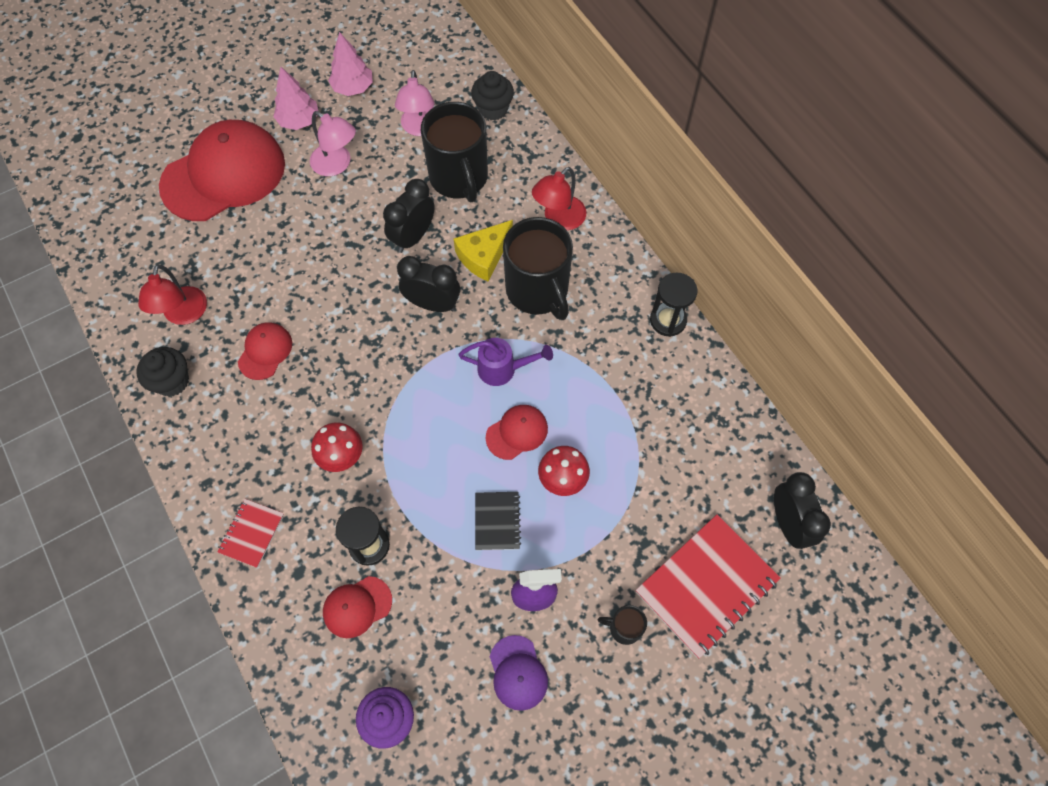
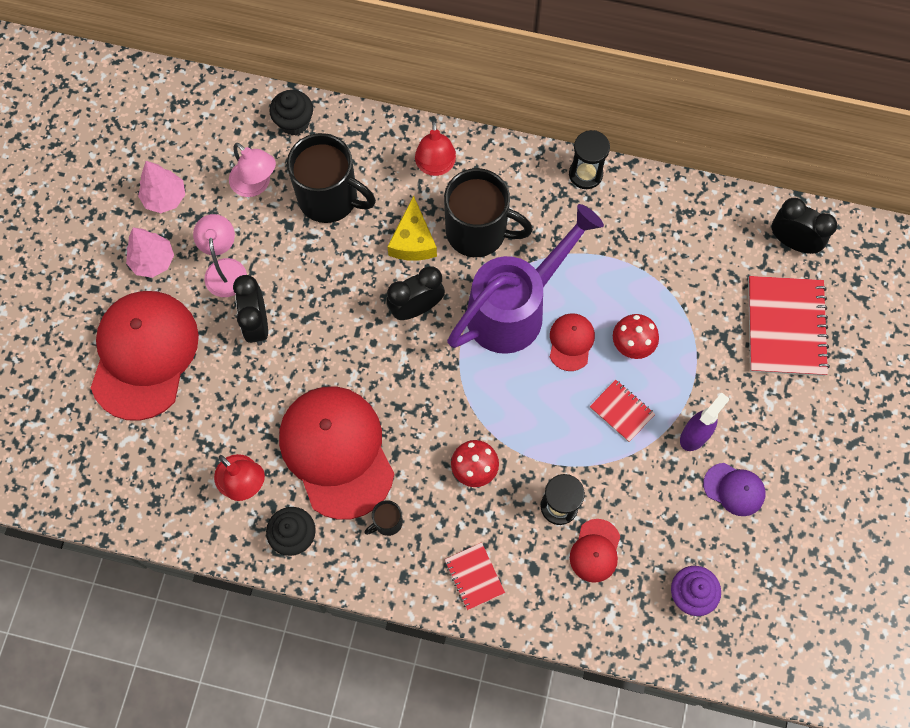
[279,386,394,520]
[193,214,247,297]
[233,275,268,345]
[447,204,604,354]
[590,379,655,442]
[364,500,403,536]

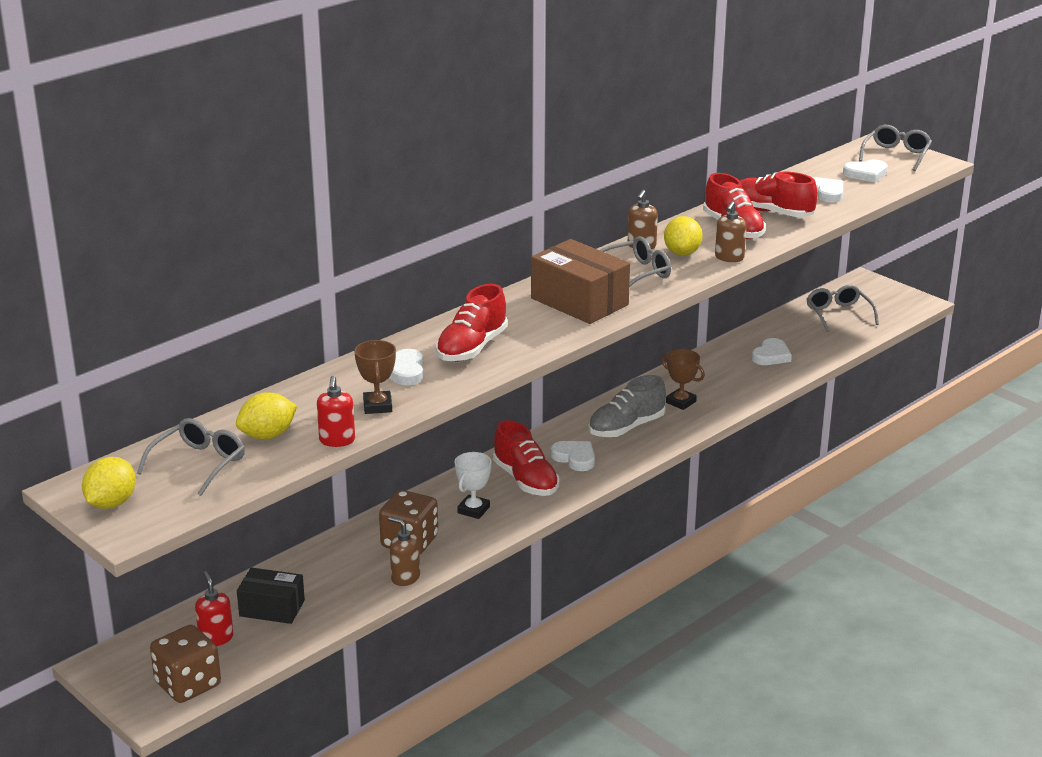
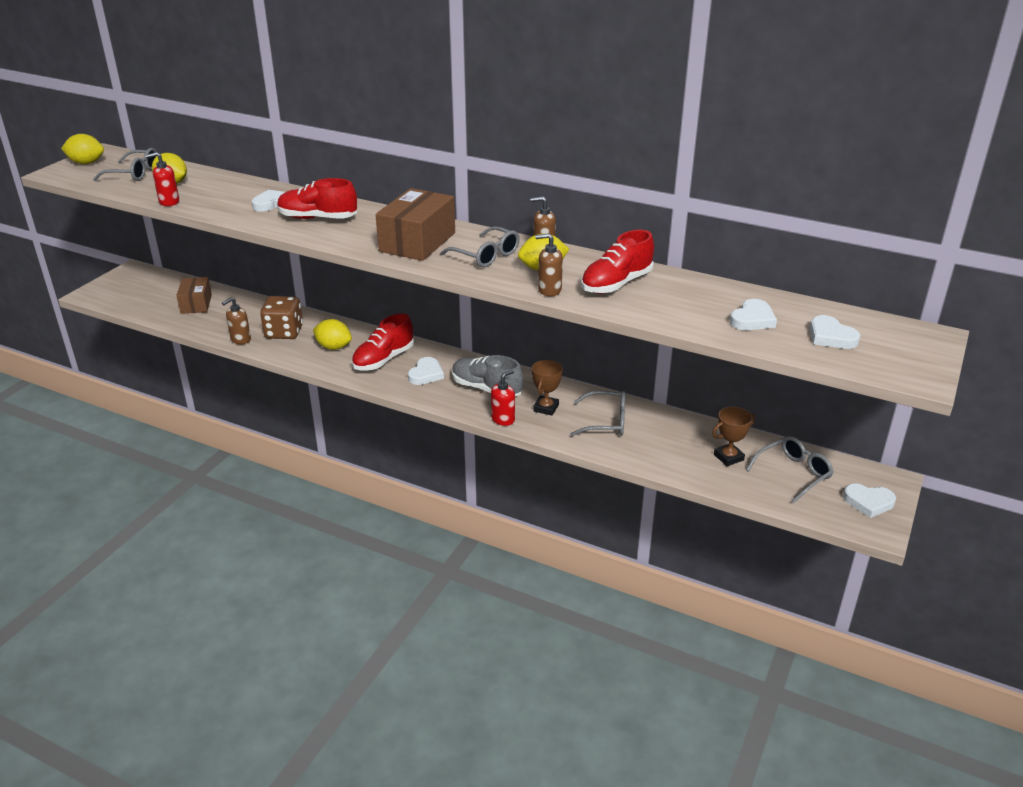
[150,625,221,703] (first image)
[491,370,515,426]
[176,277,212,314]
[712,407,755,466]
[222,297,251,344]
[313,319,352,350]
[740,172,818,217] (first image)
[843,484,896,518]
[570,391,625,436]

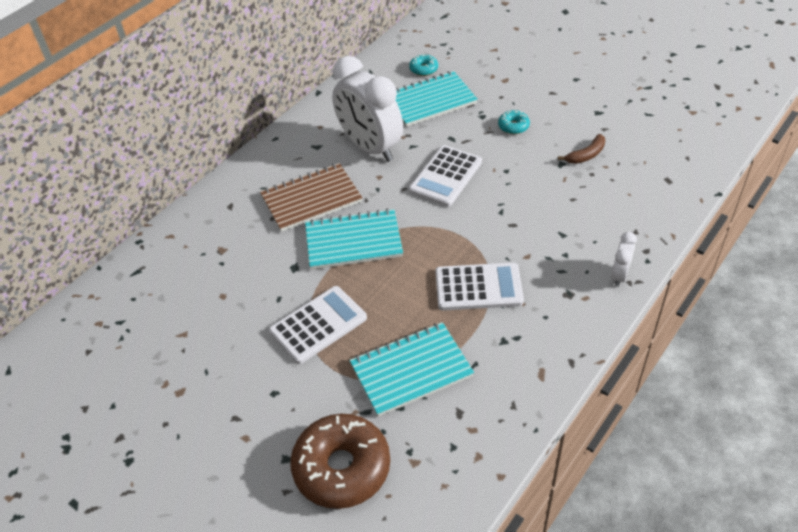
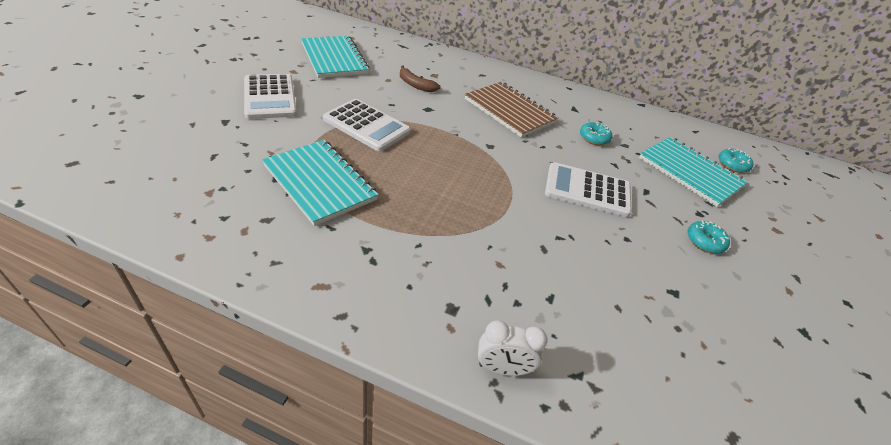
[290,414,390,509] (first image)
[301,36,369,78]
[580,122,612,145]
[244,74,297,119]
[400,66,440,92]

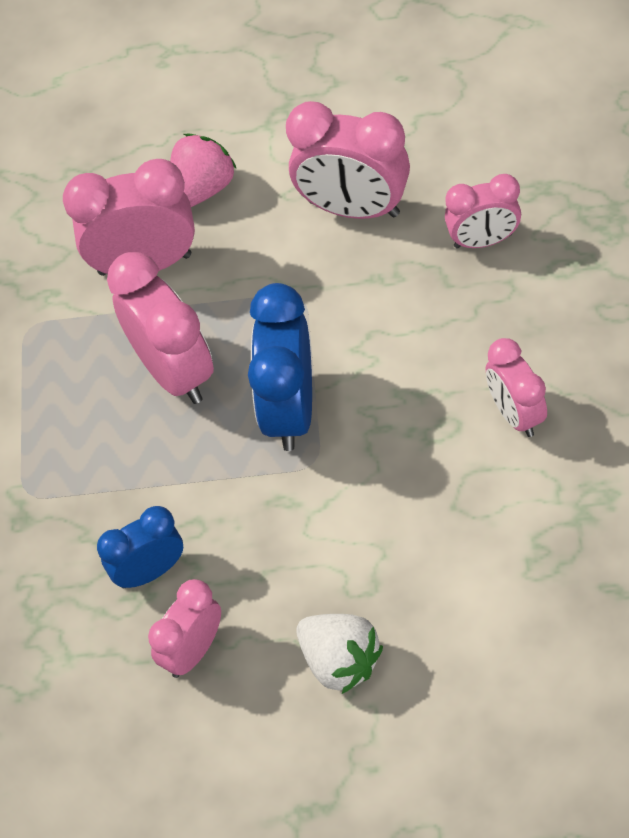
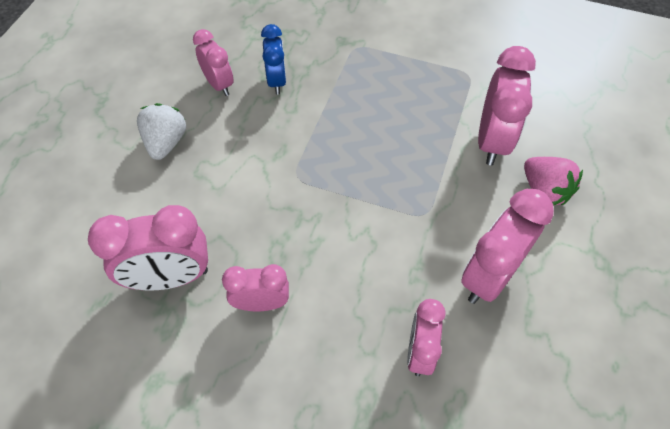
[88,205,208,290]
[248,283,312,451] (first image)
[137,103,186,160]

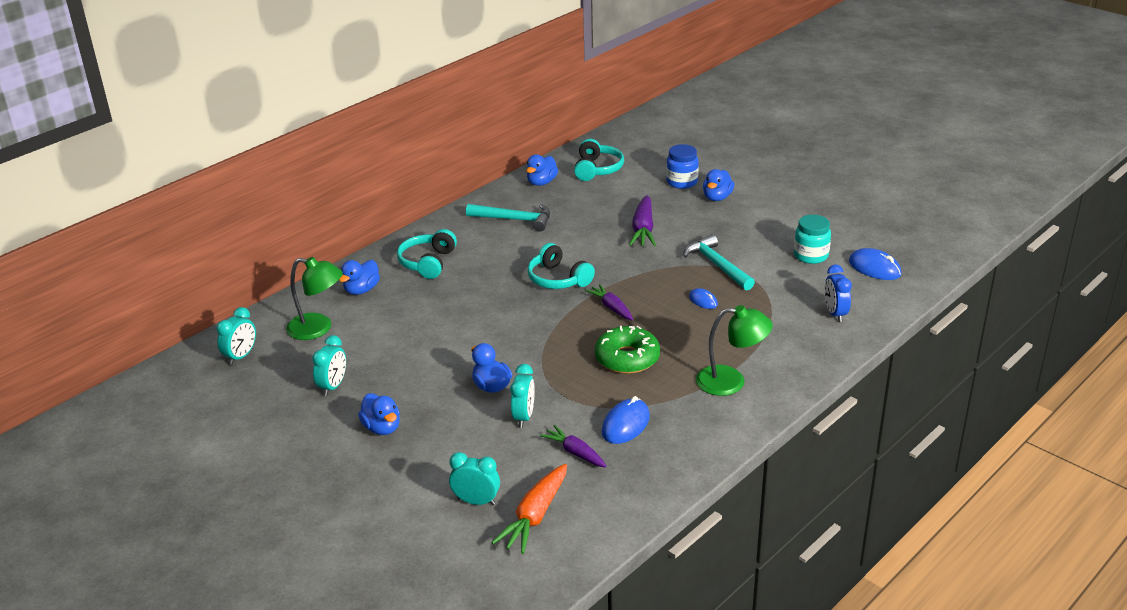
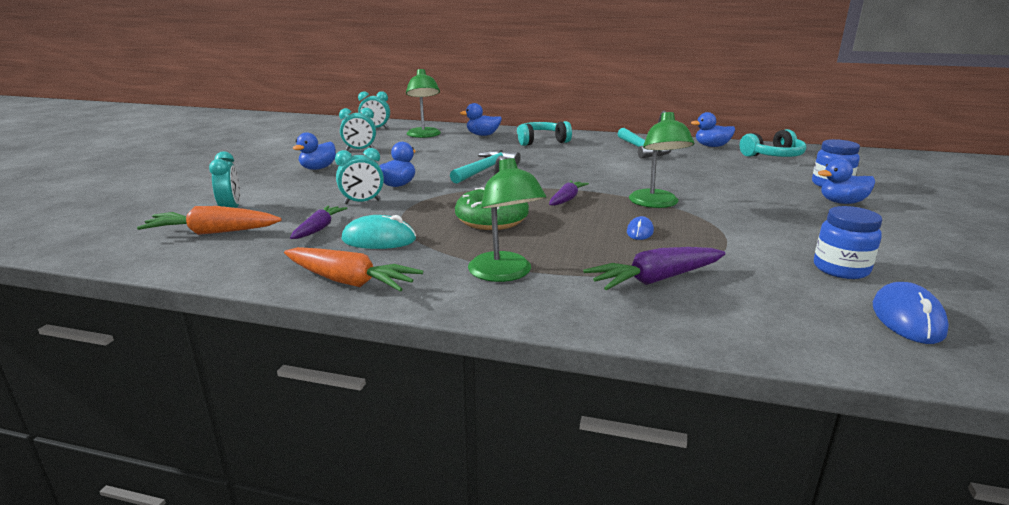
[527,243,595,289] (first image)
[341,215,416,249]
[583,247,726,290]
[450,150,521,184]
[814,206,882,279]
[824,264,852,322] (first image)
[284,247,423,292]
[629,111,694,208]

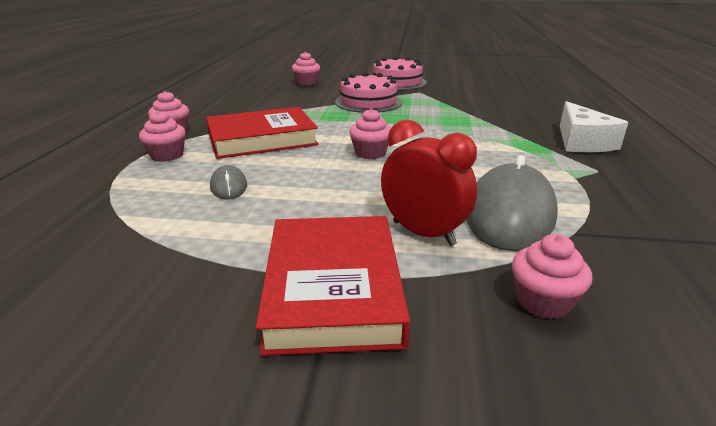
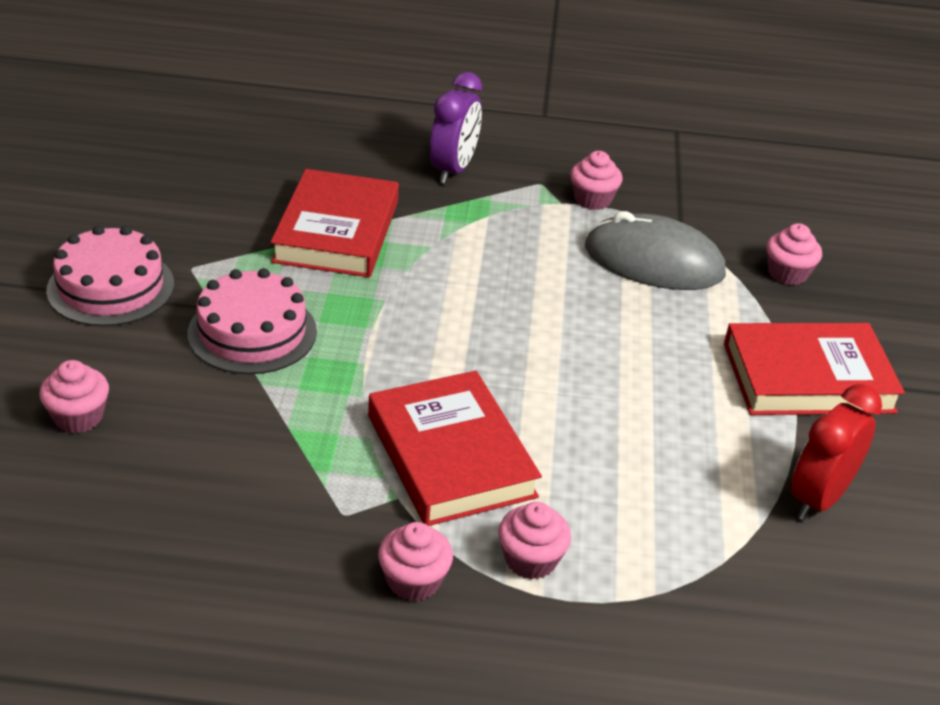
[210,165,247,199] (first image)
[570,151,623,210]
[791,384,882,520]
[430,72,482,184]
[271,169,399,277]

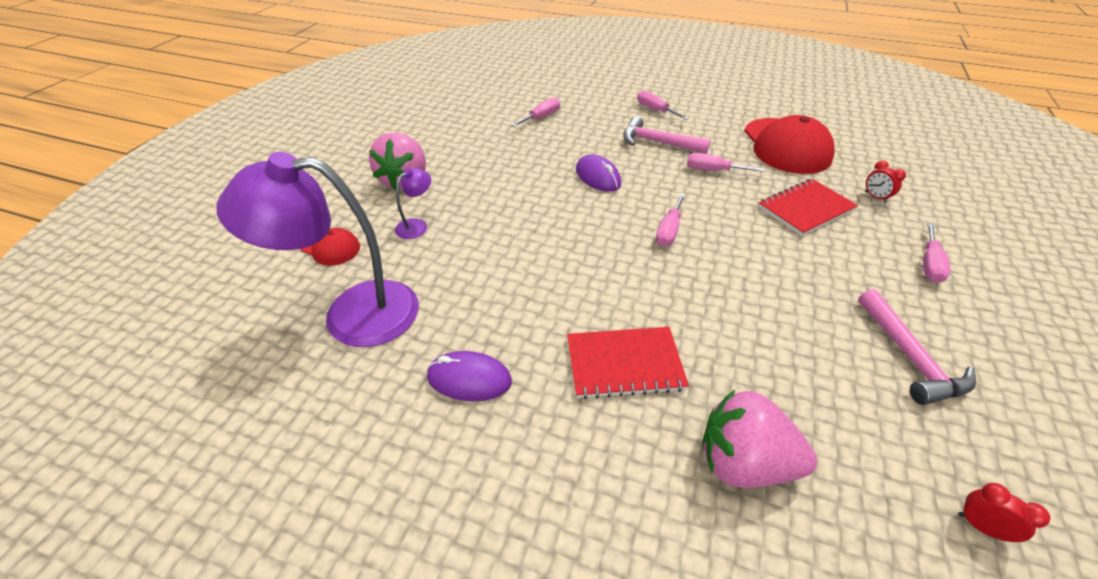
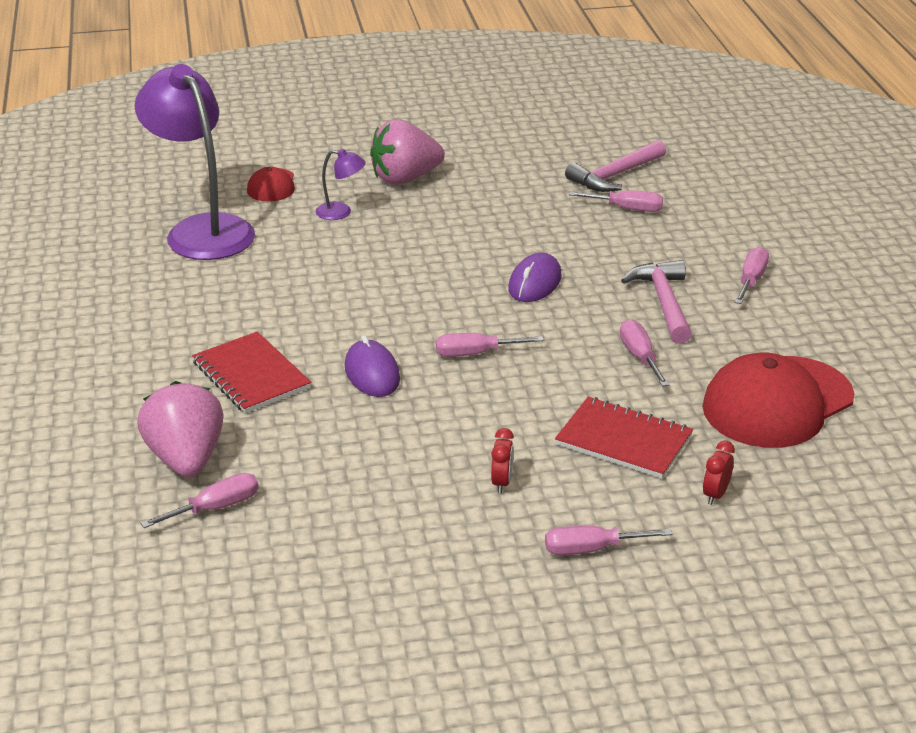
[345,335,400,397]
[565,140,666,192]
[491,428,514,493]
[140,473,259,528]

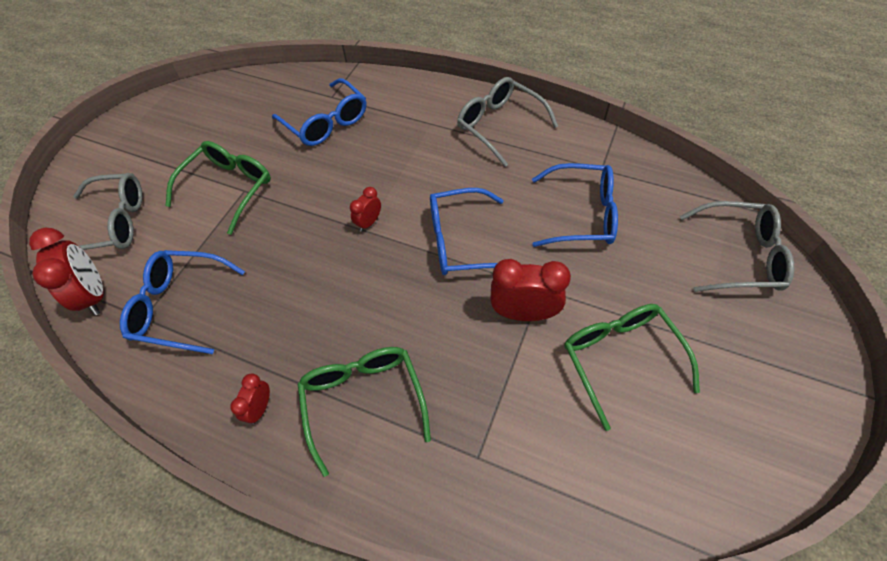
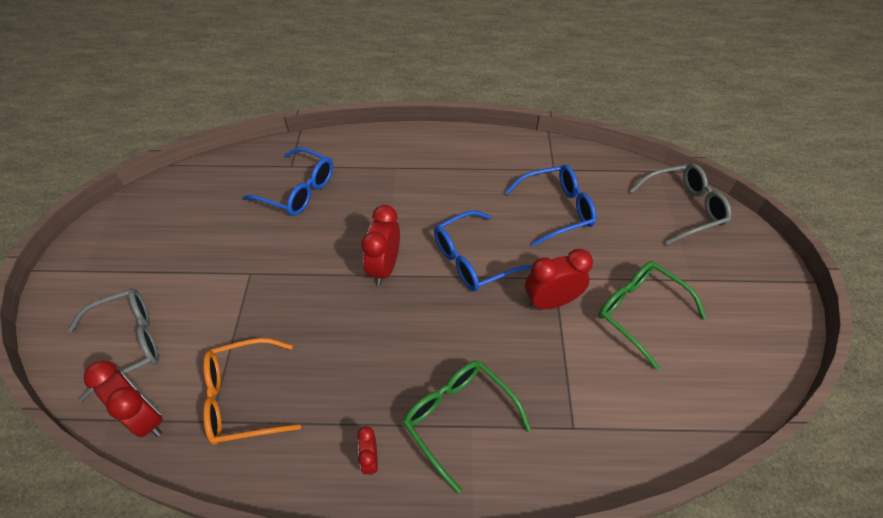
[203,338,301,445]
[166,141,271,235] (first image)
[361,205,400,285]
[457,77,558,167] (first image)

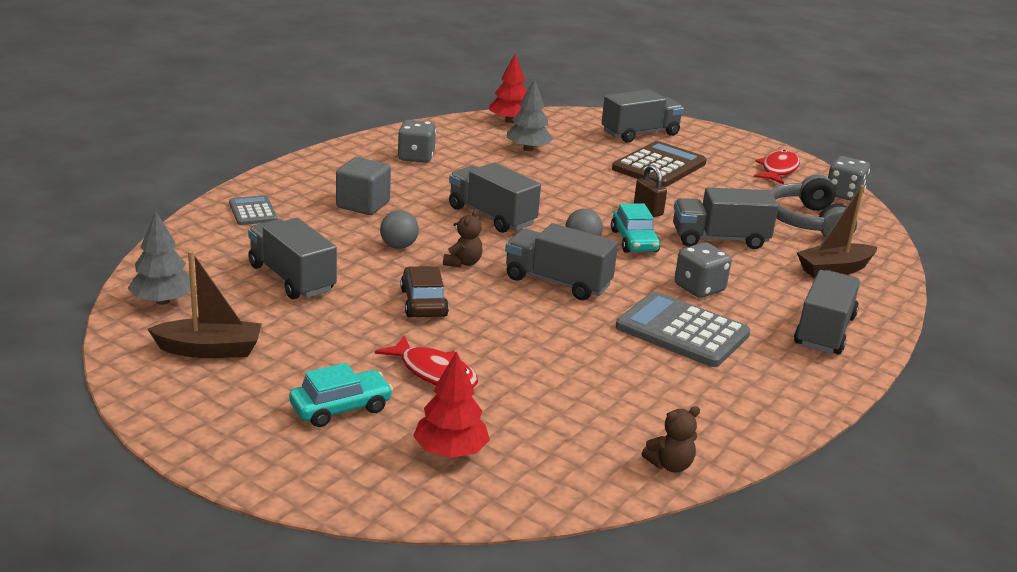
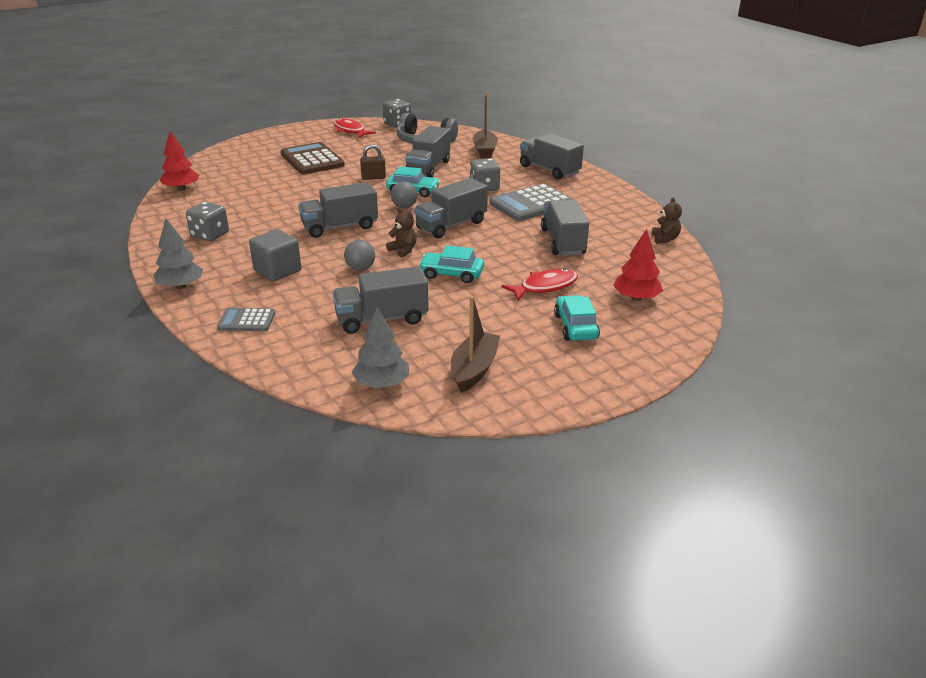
[418,245,484,283]
[153,219,203,289]
[541,200,589,256]

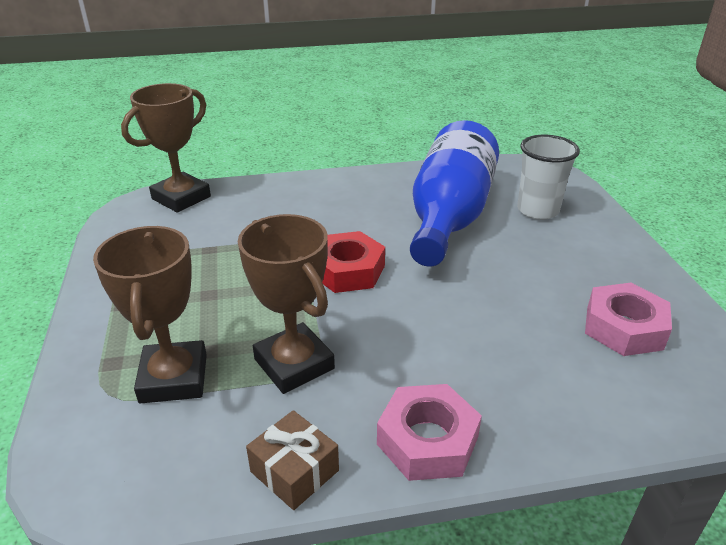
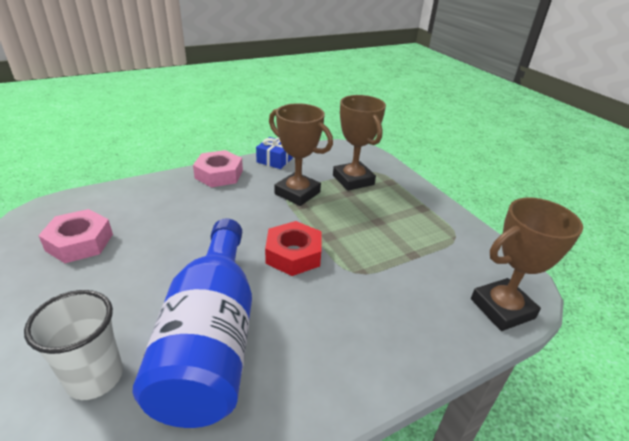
[471,198,583,331]
[256,137,293,169]

